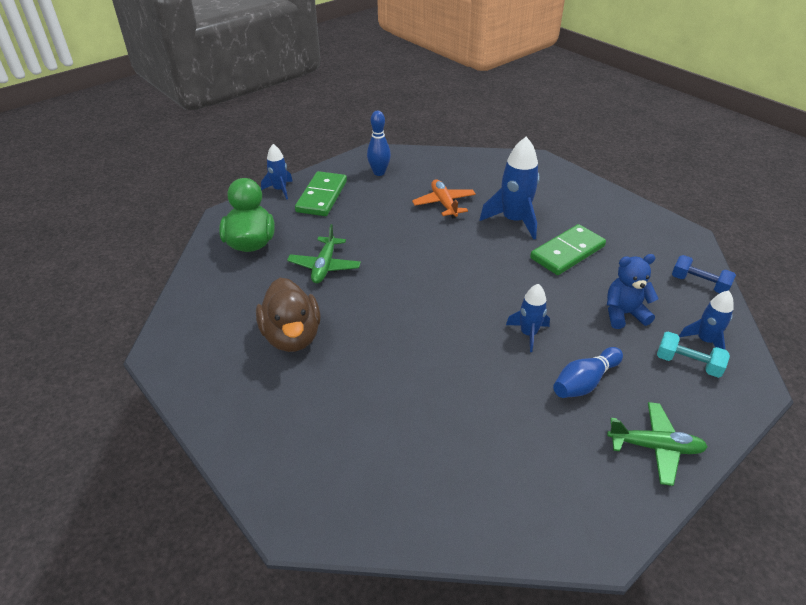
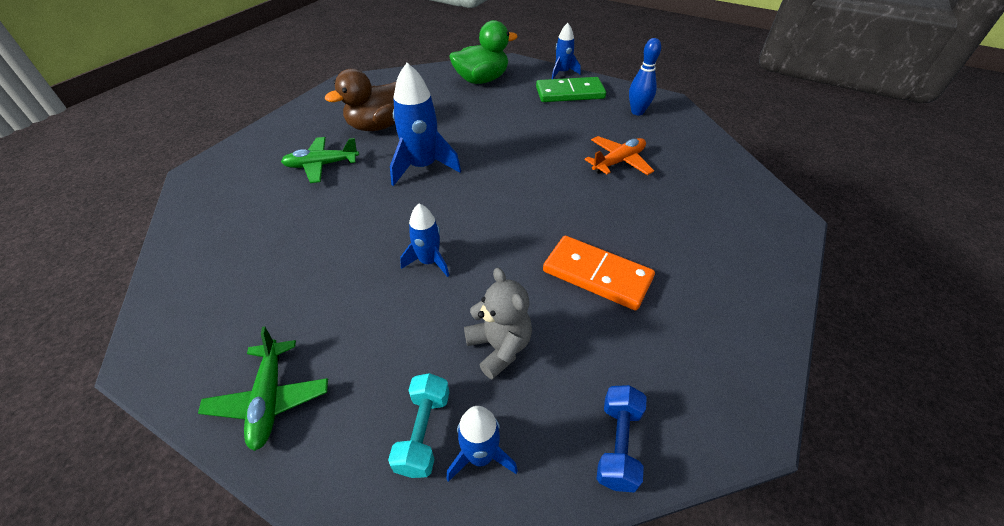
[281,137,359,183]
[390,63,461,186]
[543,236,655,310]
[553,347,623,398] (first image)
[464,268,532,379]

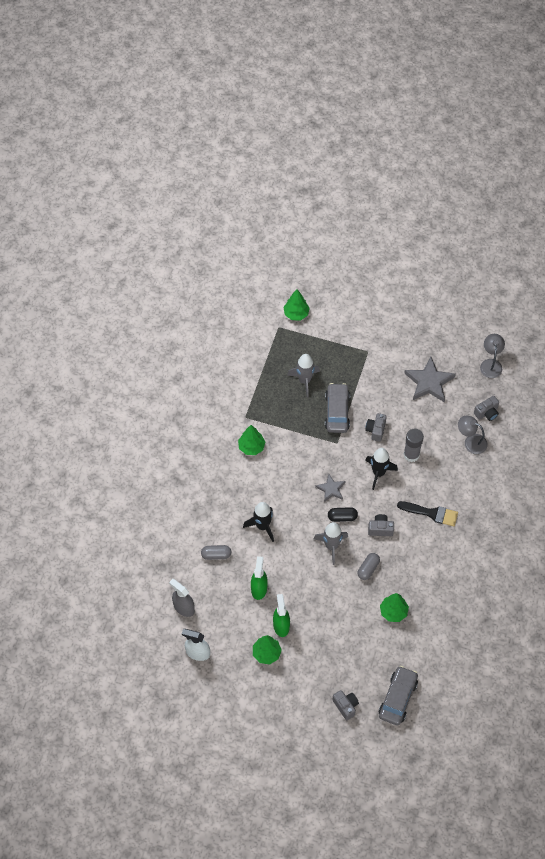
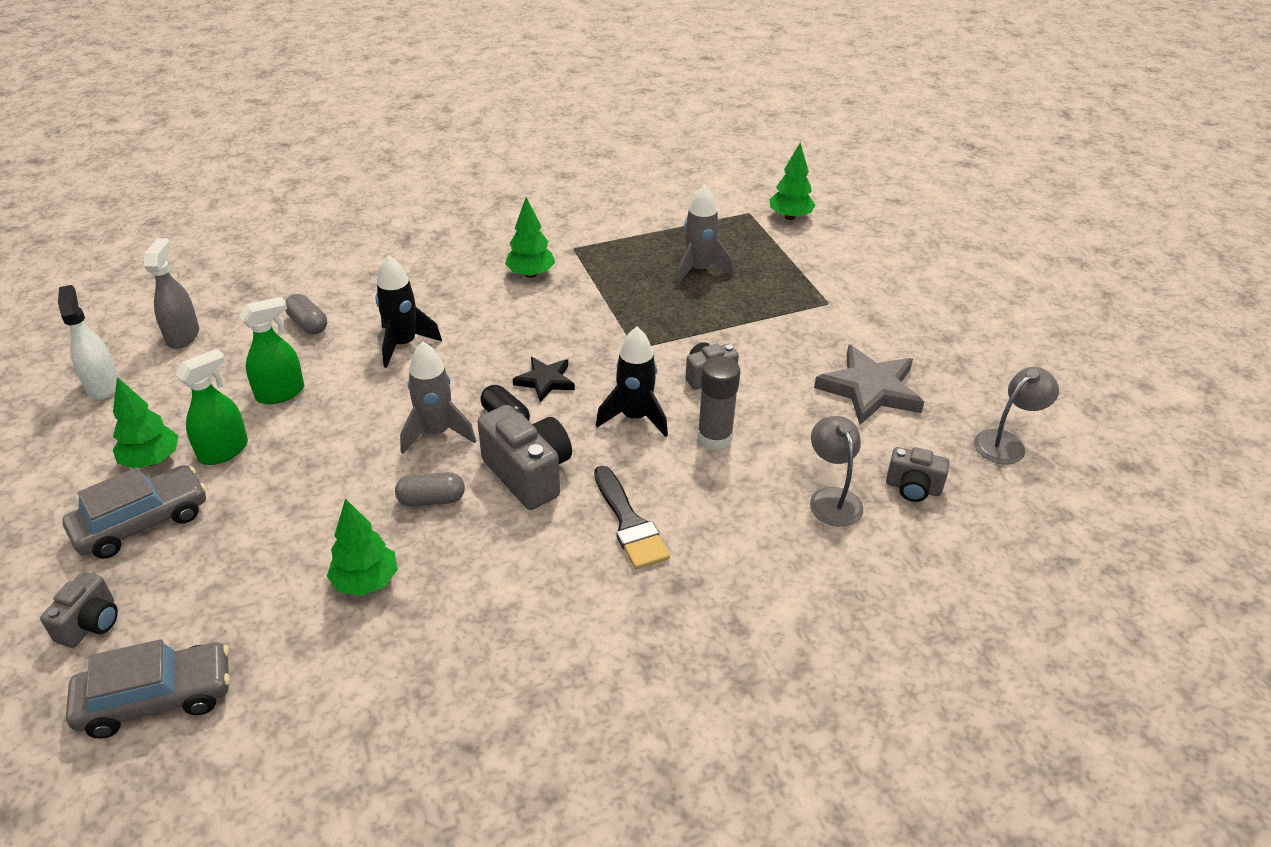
[513,357,575,402]
[63,465,207,559]
[477,405,572,510]

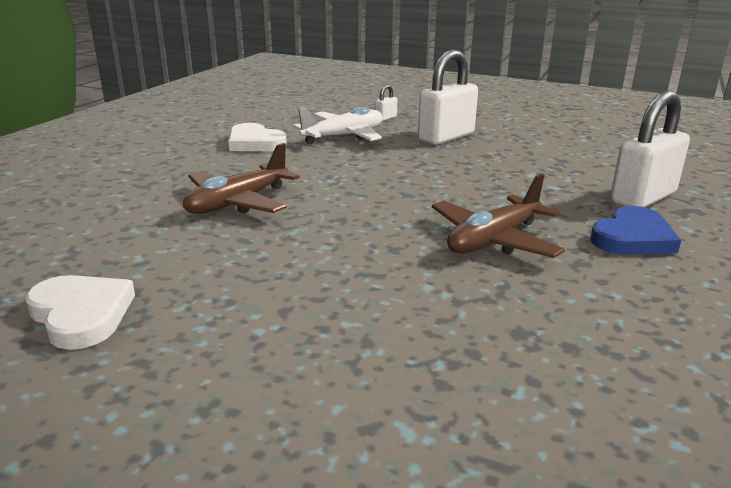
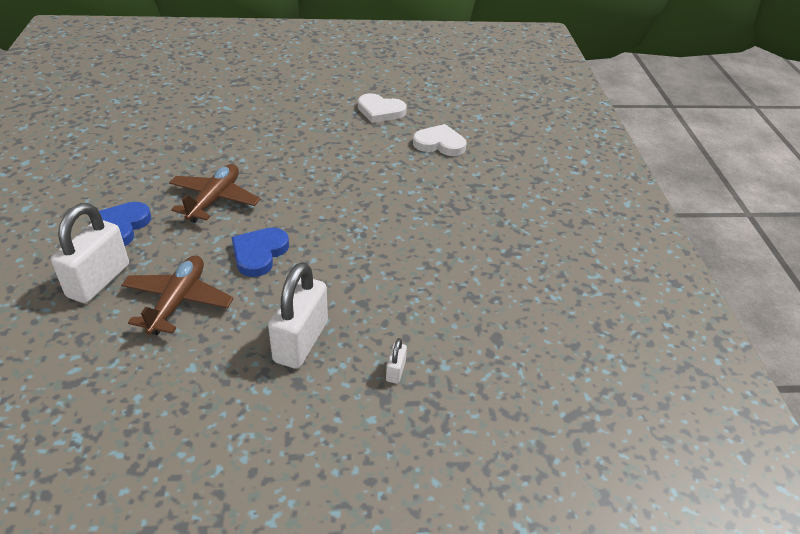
[121,255,234,335]
[413,124,466,156]
[293,107,383,144] (first image)
[231,227,289,277]

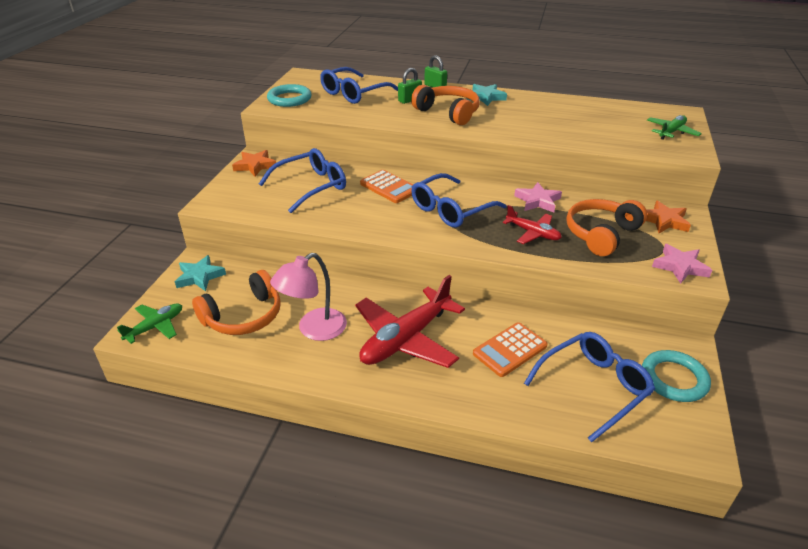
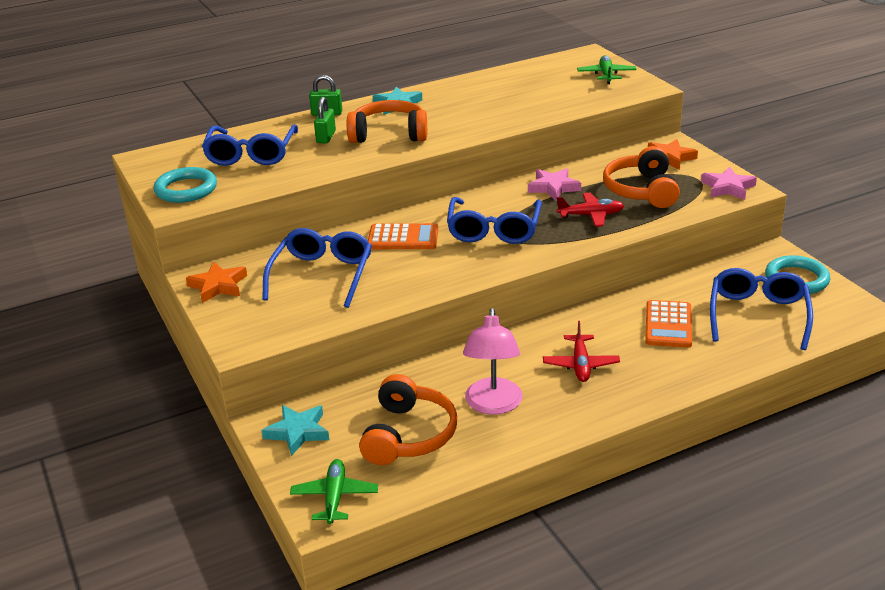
[543,321,620,382]

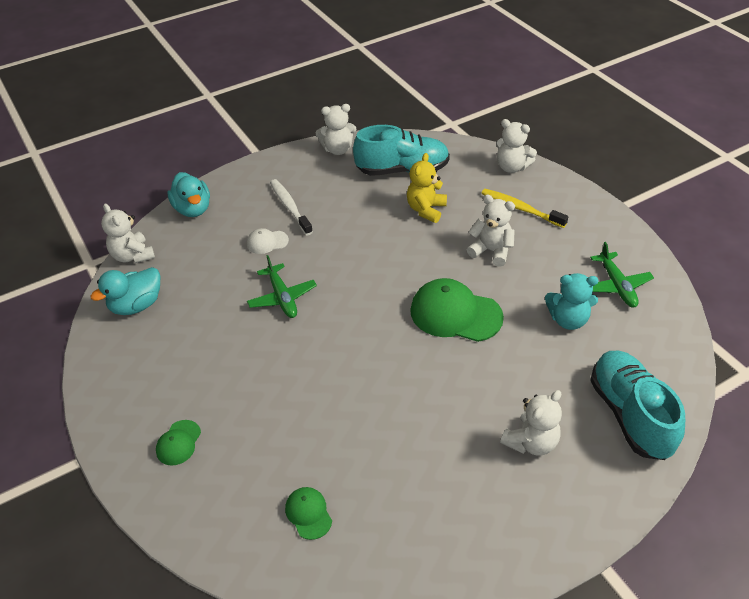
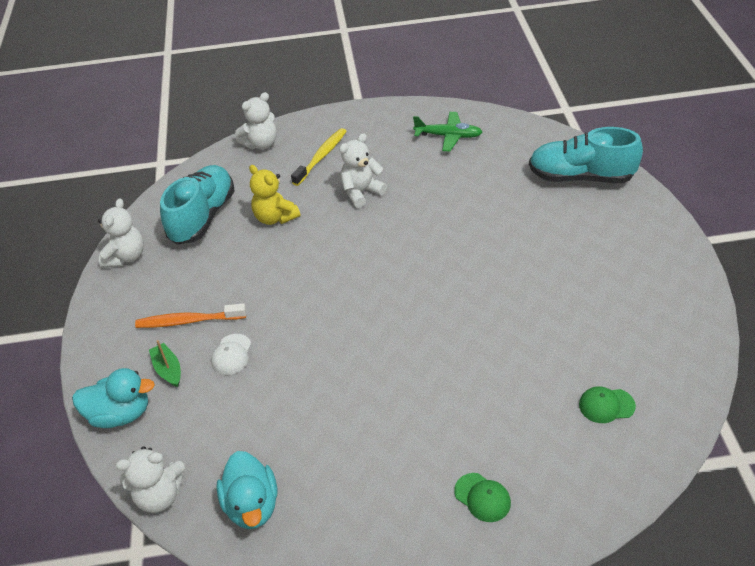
[247,255,317,318] (first image)
[135,303,246,328]
[410,278,504,342] (first image)
[291,128,347,186]
[500,390,562,456] (first image)
[545,273,599,330] (first image)
[149,340,181,387]

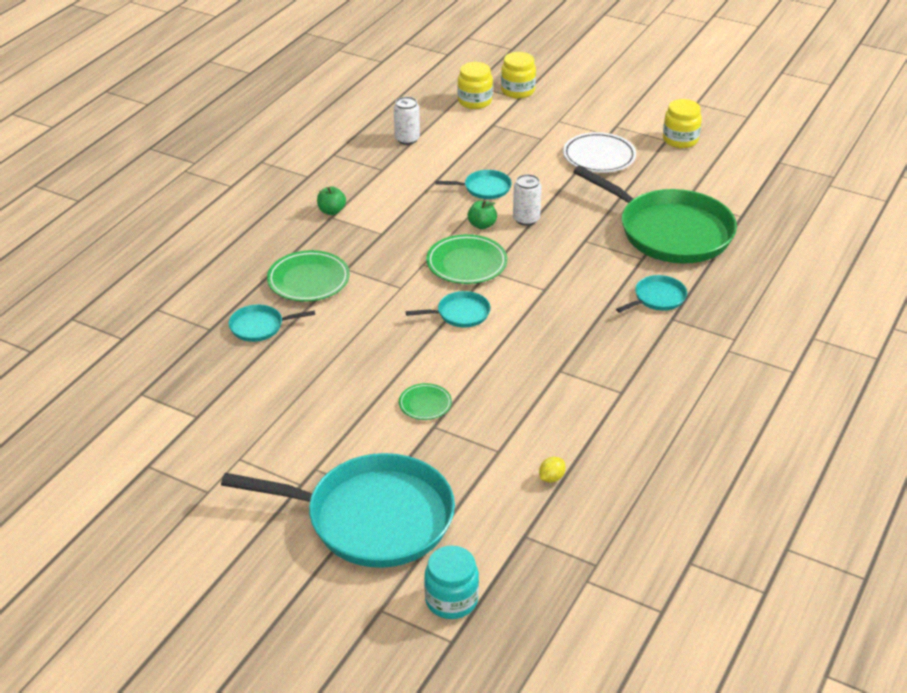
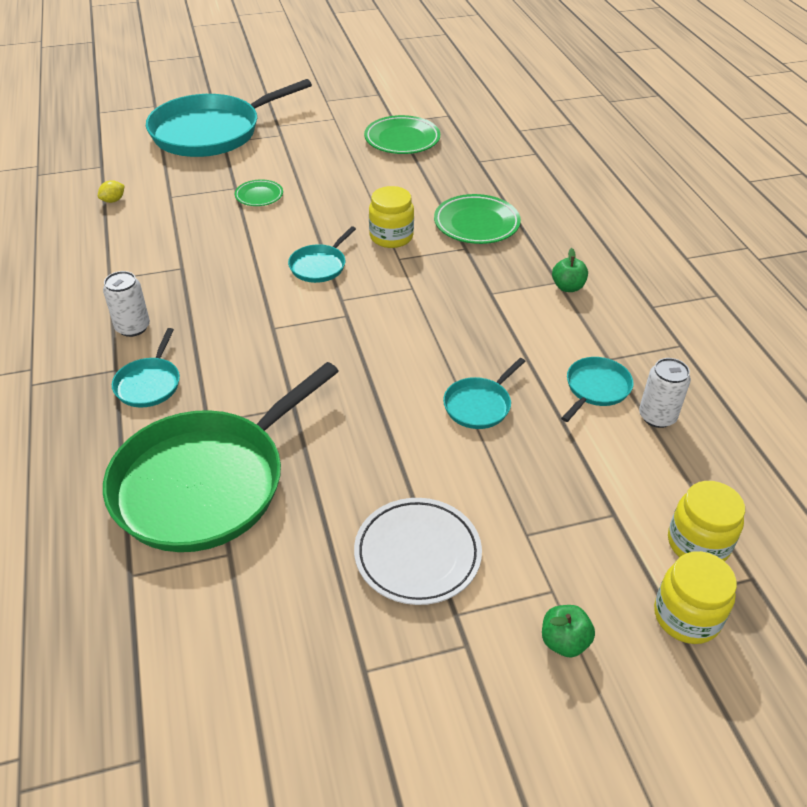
[561,357,633,422]
[424,545,479,619] (first image)
[364,115,440,154]
[542,605,595,658]
[103,271,150,337]
[98,180,125,203]
[103,362,339,552]
[369,186,414,248]

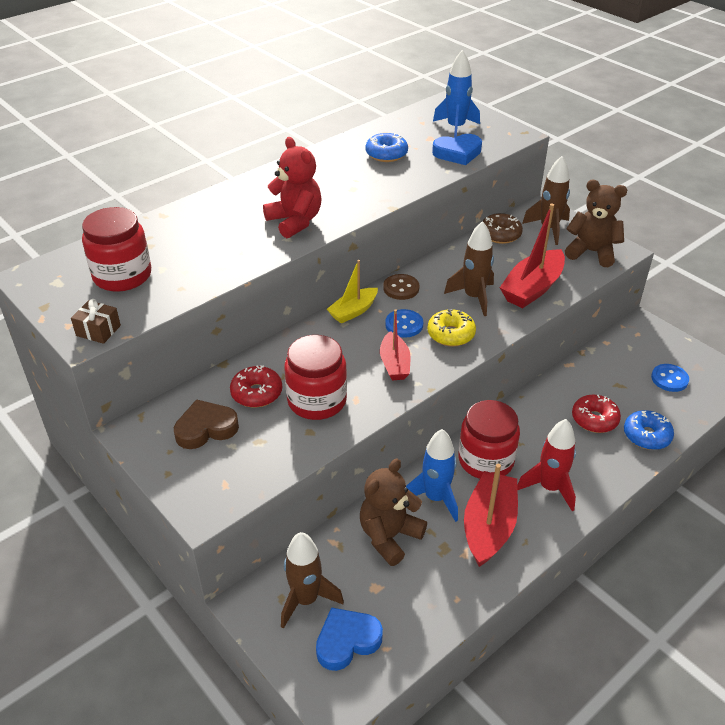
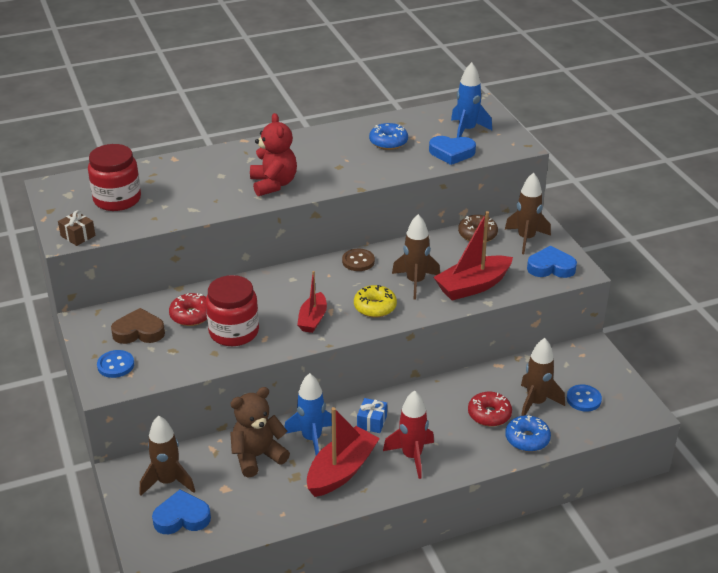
[327,260,378,324] (first image)
[97,350,134,378]
[357,398,387,433]
[527,246,577,278]
[521,338,565,416]

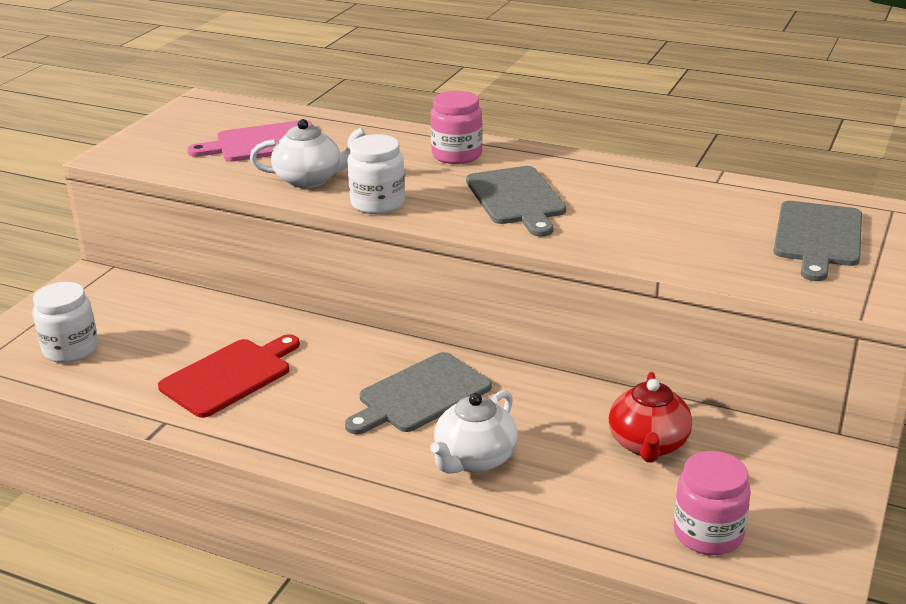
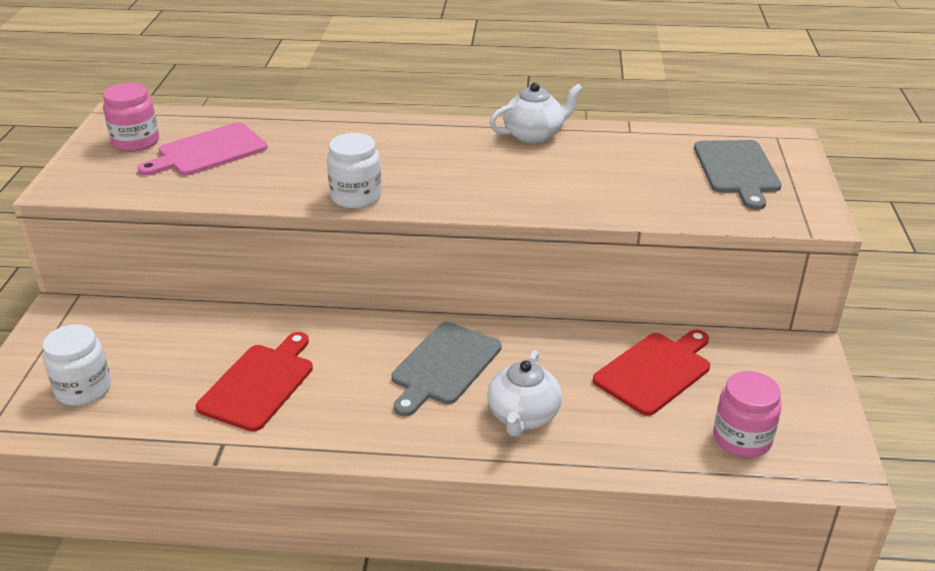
[489,83,583,144]
[103,83,159,152]
[466,166,566,237] (first image)
[593,330,710,416]

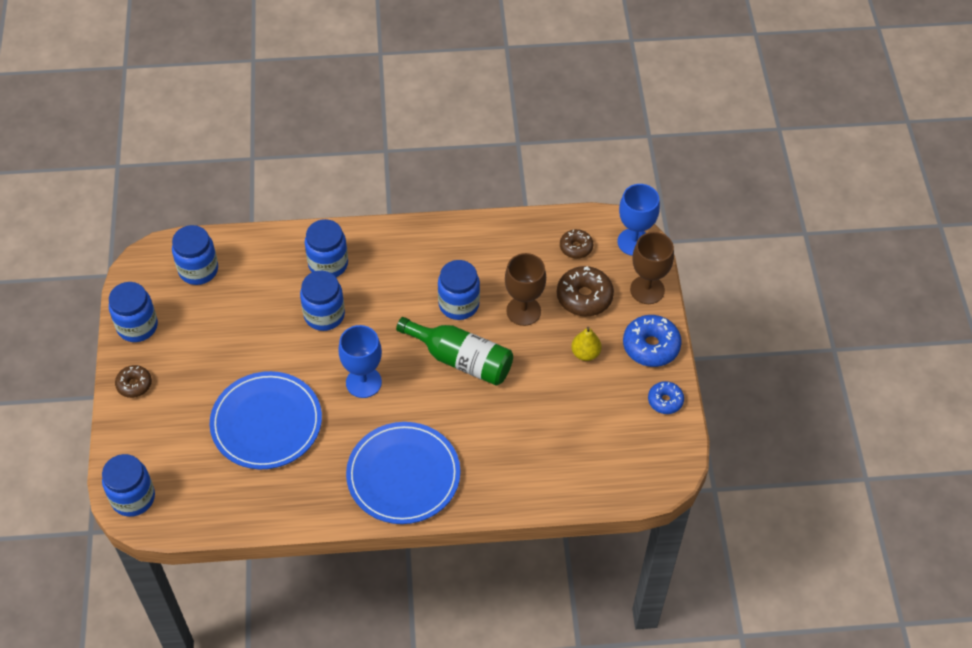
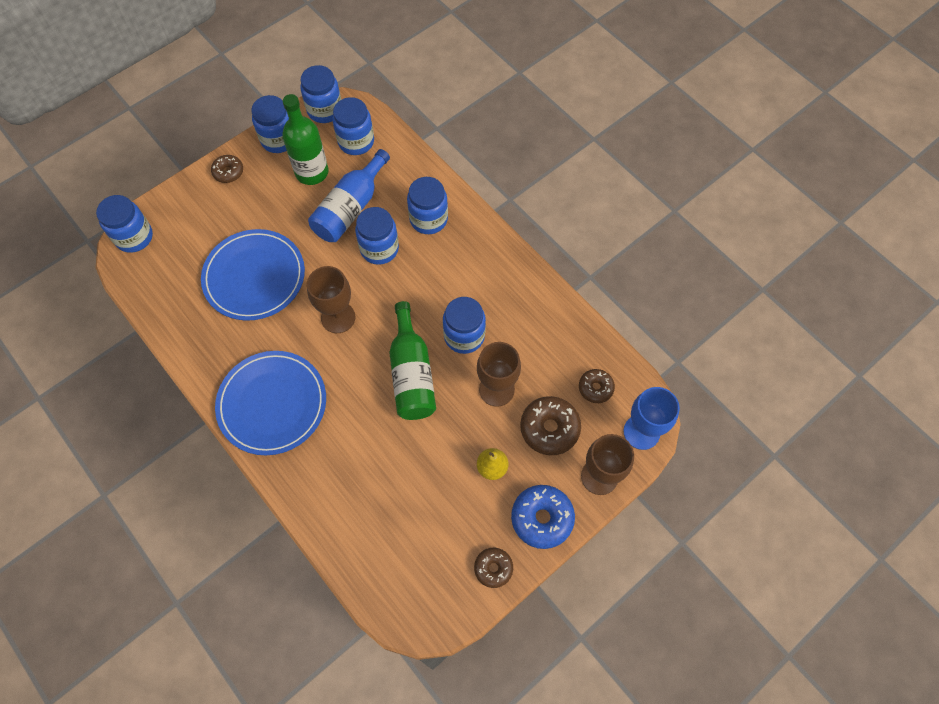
[307,266,355,333]
[474,548,513,588]
[282,94,328,185]
[300,65,341,123]
[308,149,390,242]

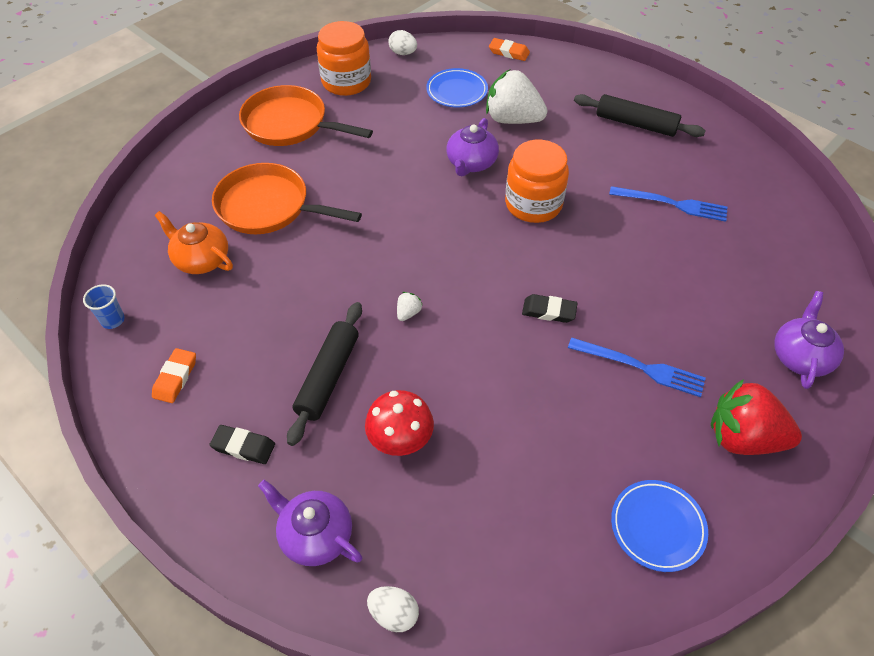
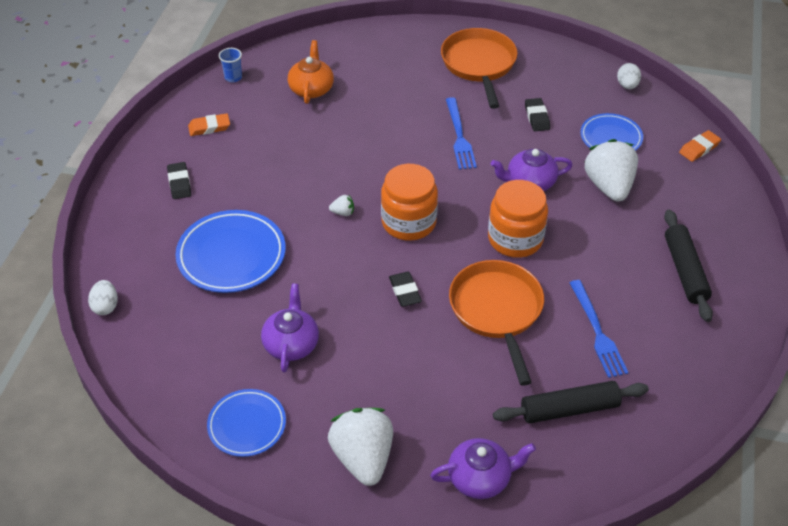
[449,260,544,386]
[261,284,319,372]
[493,381,649,423]
[381,164,438,241]
[175,210,286,293]
[679,130,721,162]
[446,97,477,170]
[328,408,393,486]
[525,98,550,131]

